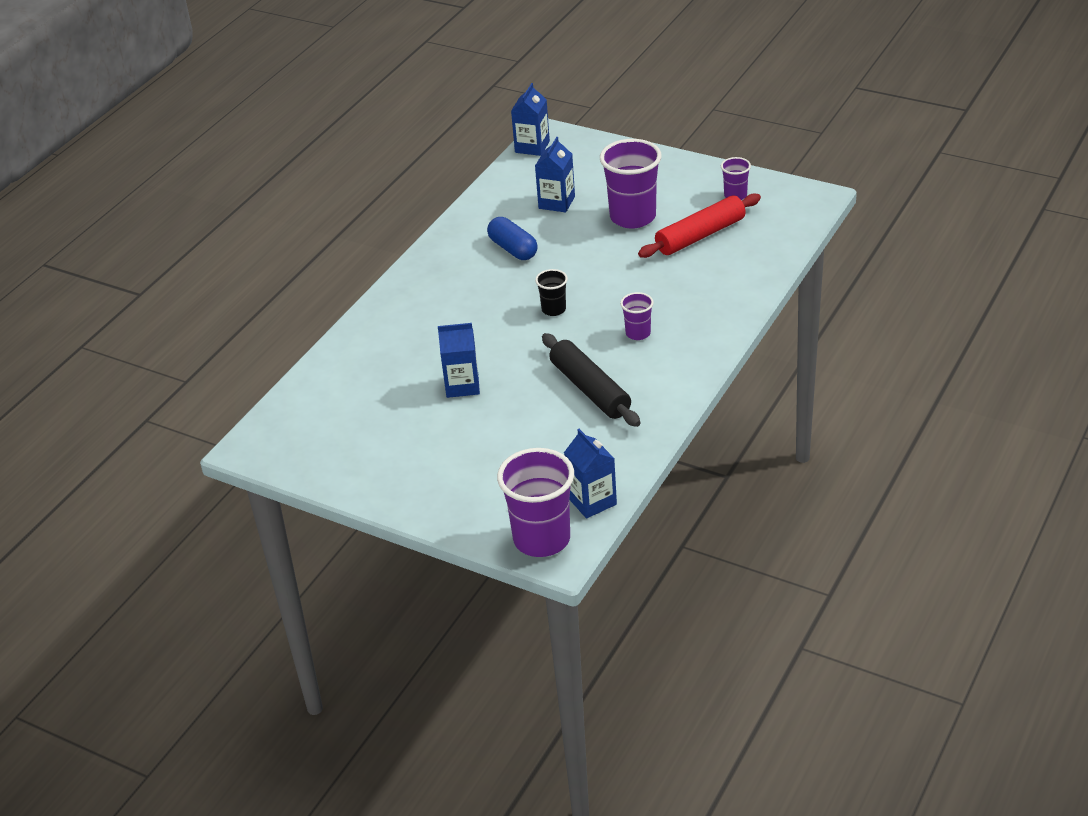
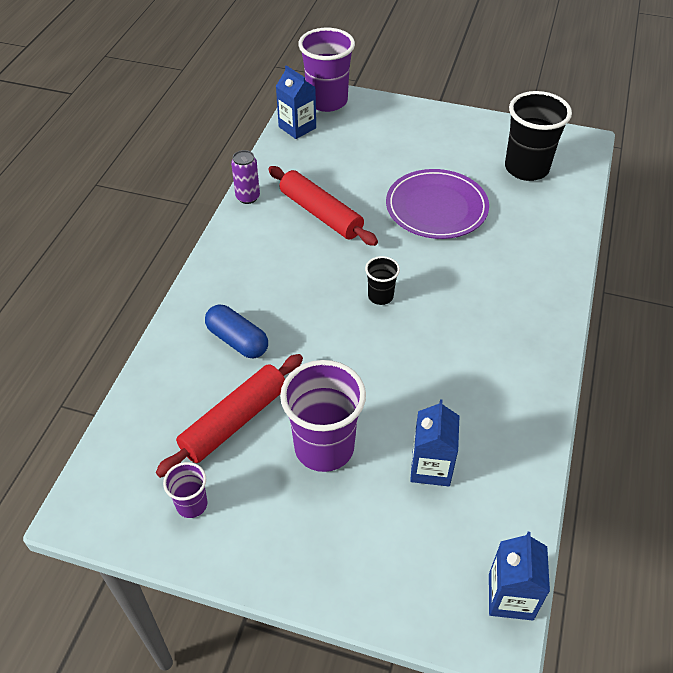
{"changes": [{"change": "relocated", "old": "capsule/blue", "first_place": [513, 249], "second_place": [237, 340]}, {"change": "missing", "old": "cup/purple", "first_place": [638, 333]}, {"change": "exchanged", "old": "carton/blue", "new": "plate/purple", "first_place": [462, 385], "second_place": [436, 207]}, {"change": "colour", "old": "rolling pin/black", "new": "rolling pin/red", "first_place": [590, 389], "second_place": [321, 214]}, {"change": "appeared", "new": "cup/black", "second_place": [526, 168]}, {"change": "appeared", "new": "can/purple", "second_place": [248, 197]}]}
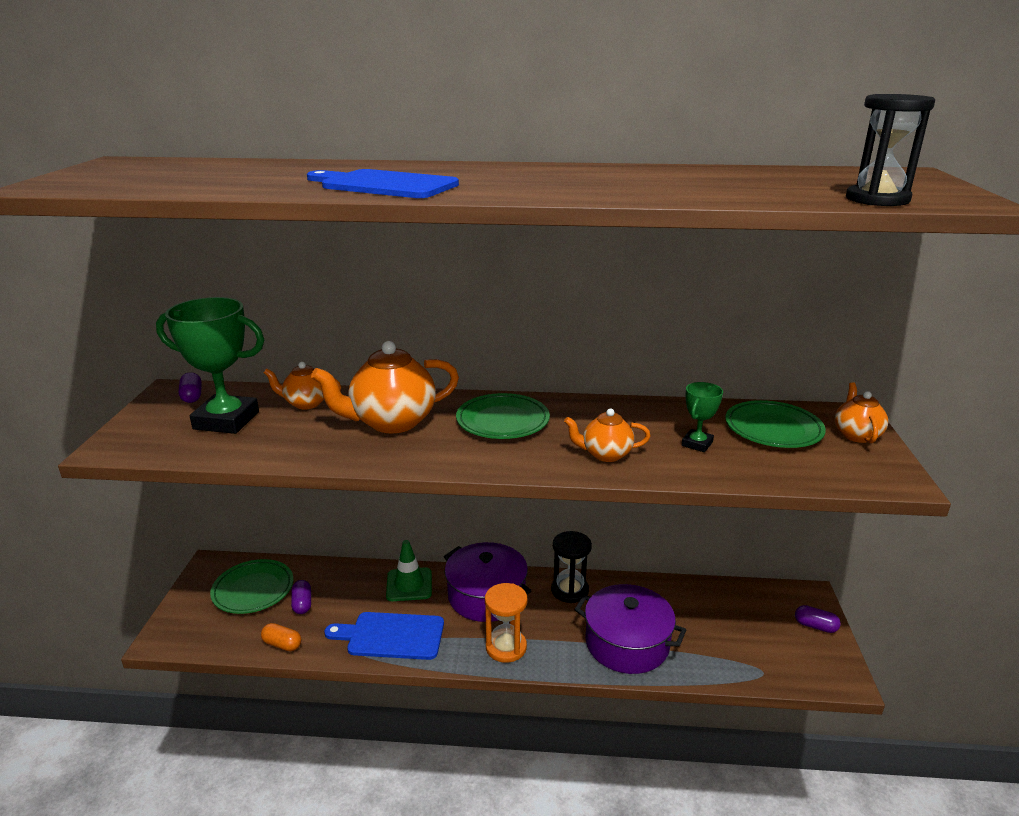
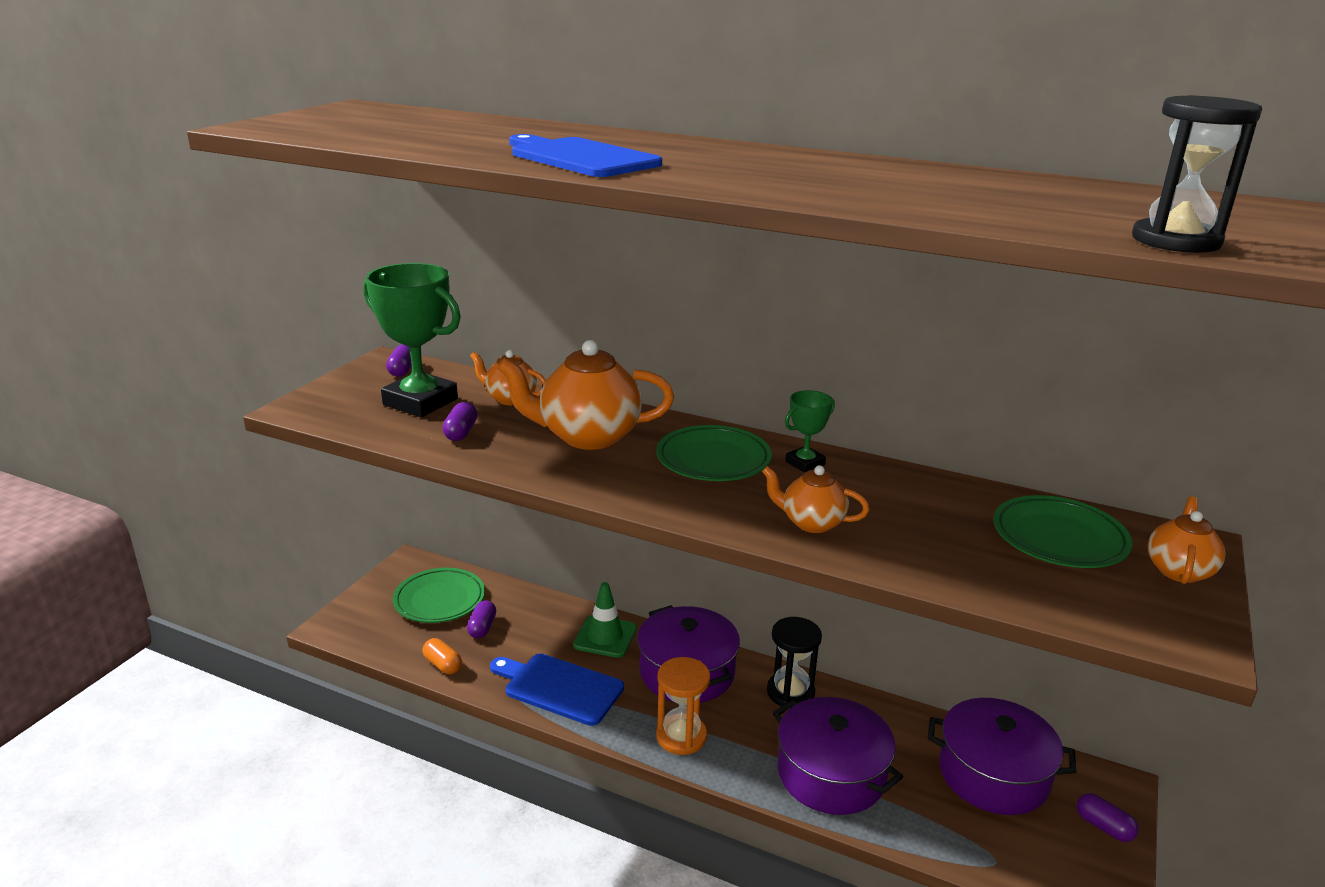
{"changes": [{"change": "relocated", "old": "trophy/green", "first_place": [697, 444], "second_place": [805, 463]}, {"change": "appeared", "new": "capsule/purple", "second_place": [461, 432]}, {"change": "appeared", "new": "pot/purple", "second_place": [993, 774]}]}
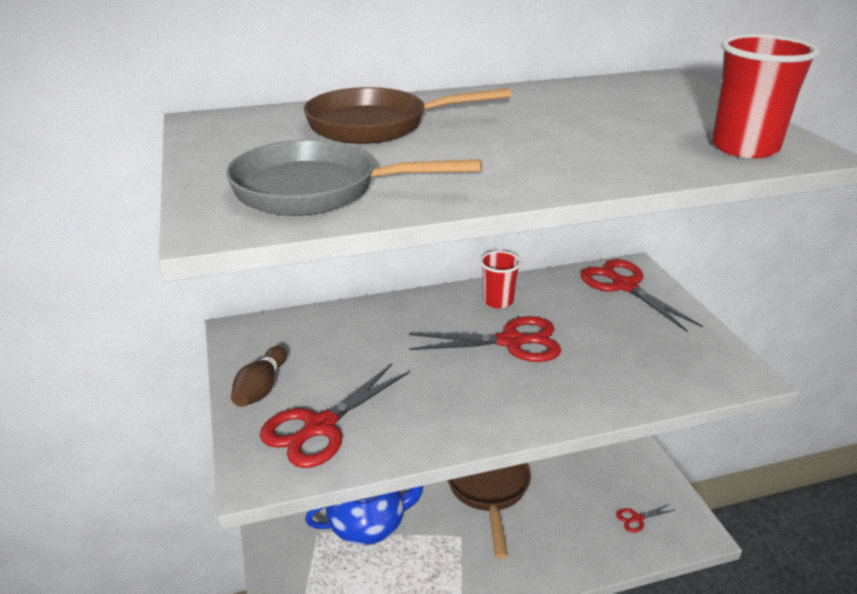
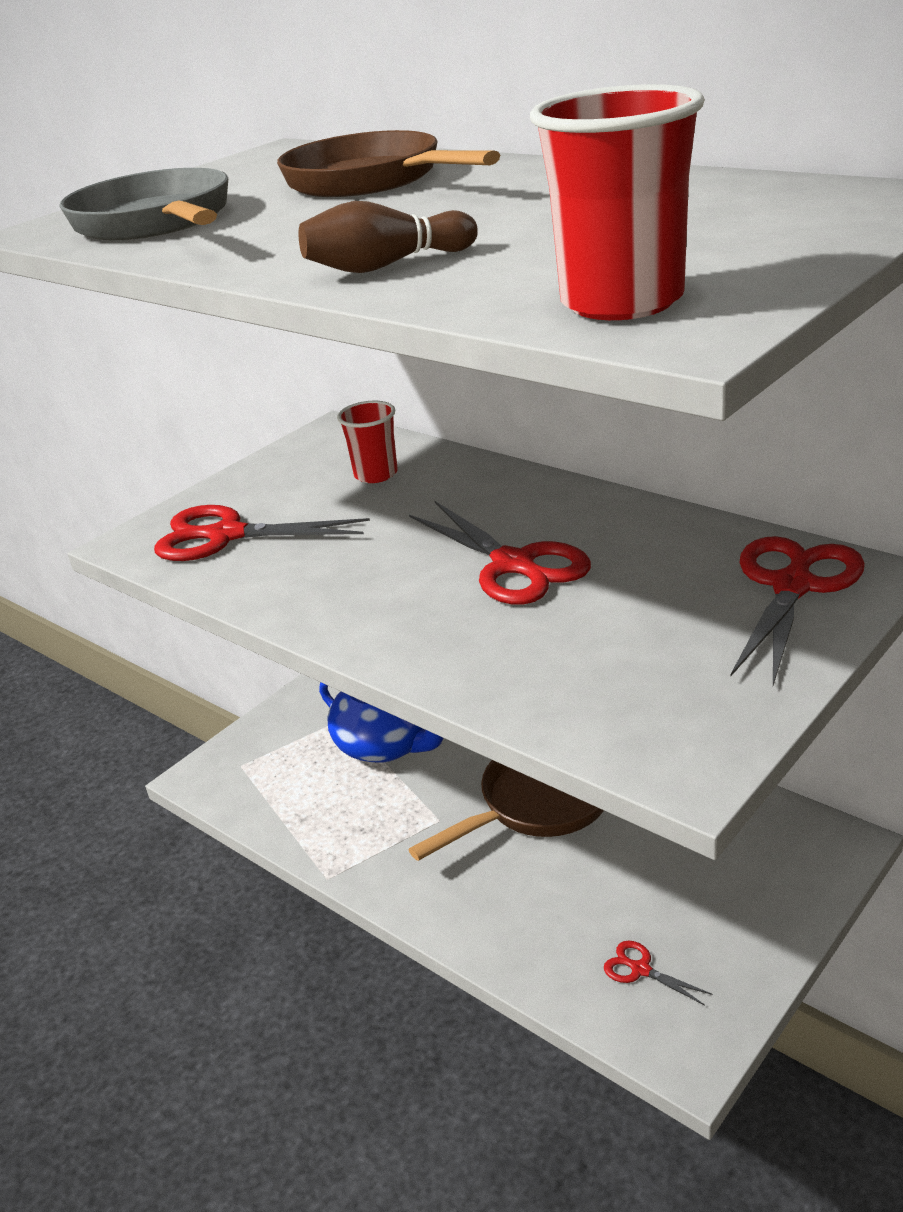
{"changes": [{"change": "relocated", "old": "cup/red", "first_place": [498, 301], "second_place": [376, 474]}, {"change": "relocated", "old": "bowling pin/brown", "first_place": [261, 388], "second_place": [386, 266]}]}
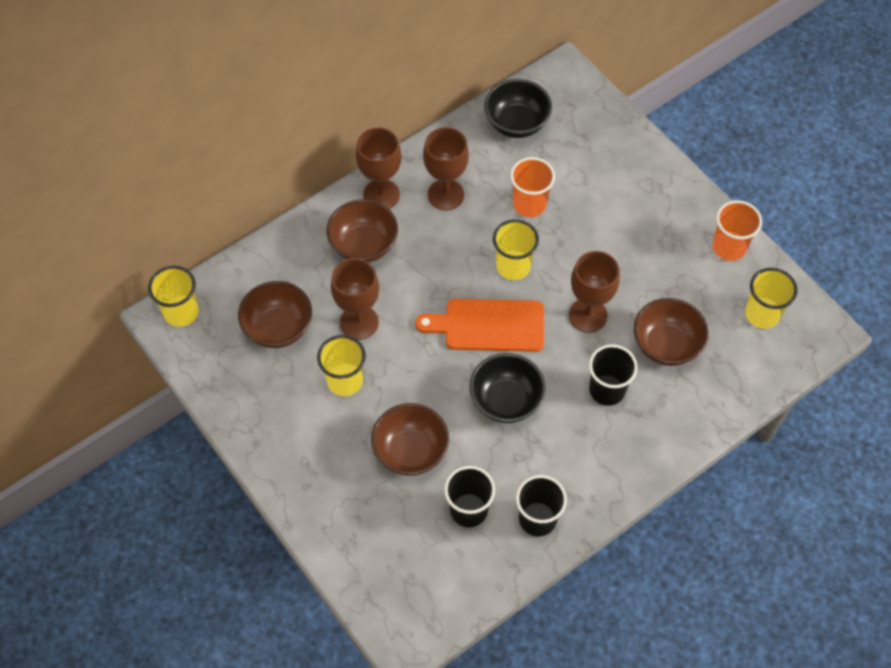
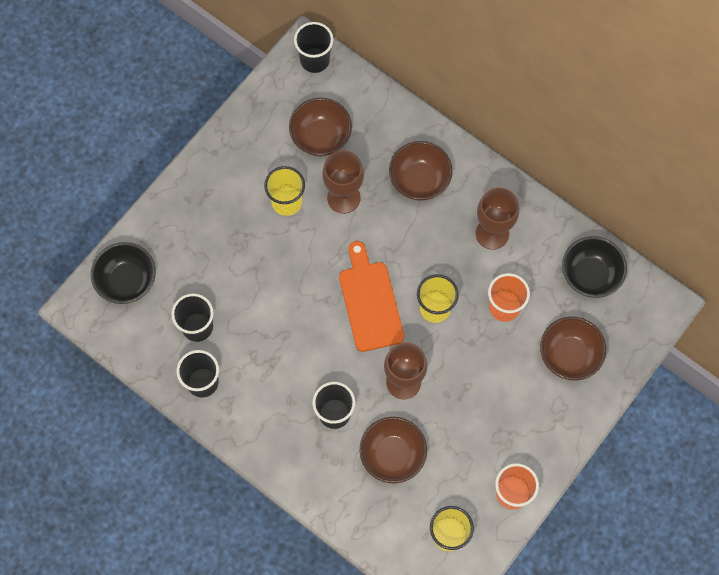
{"changes": [{"change": "missing", "old": "goblet/brown", "first_place": [381, 195]}, {"change": "colour", "old": "cup/yellow", "new": "cup/black", "first_place": [181, 312], "second_place": [315, 60]}, {"change": "relocated", "old": "bowl/black", "first_place": [506, 400], "second_place": [127, 281]}, {"change": "relocated", "old": "bowl/brown", "first_place": [410, 451], "second_place": [569, 355]}]}
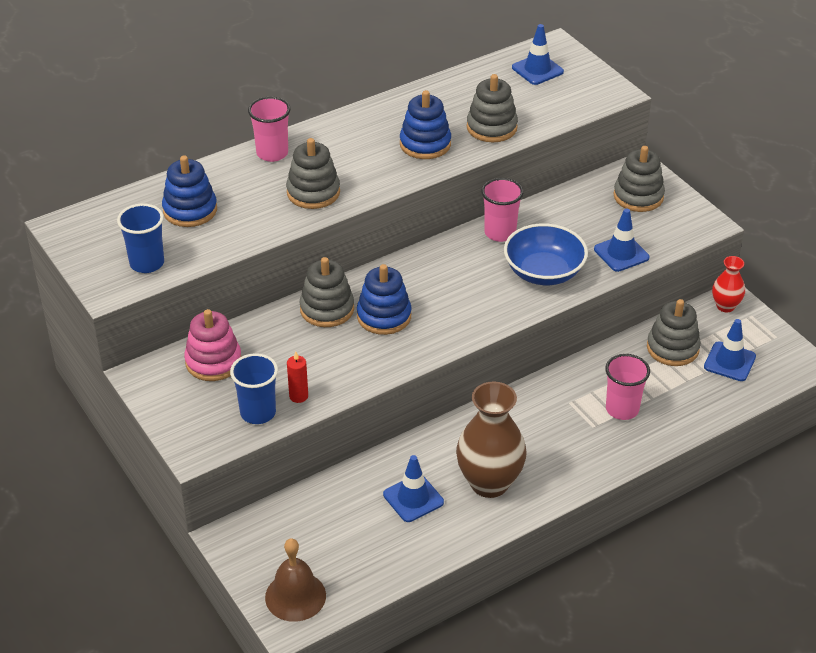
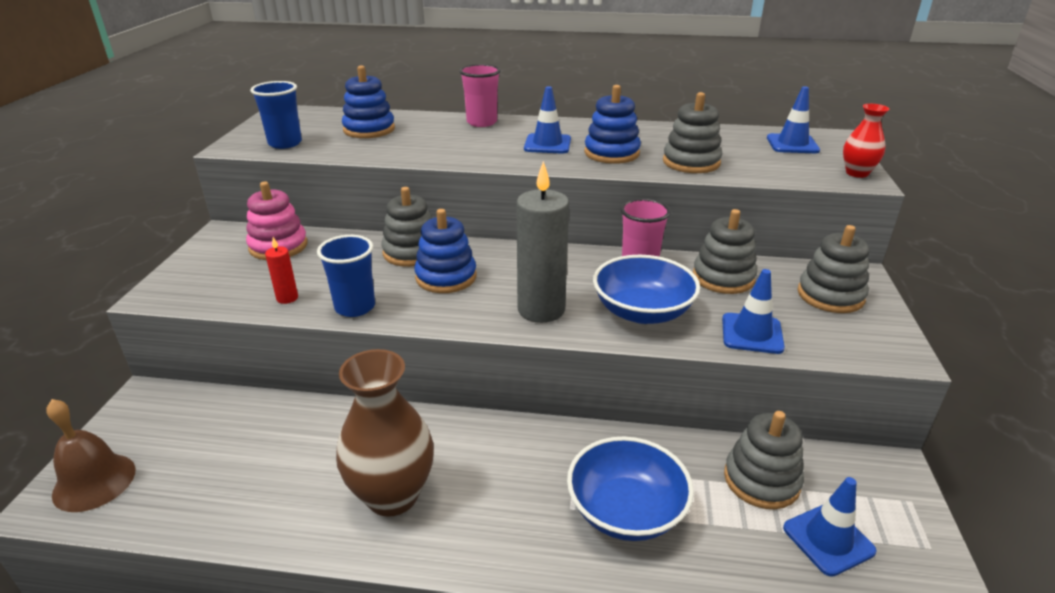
{"changes": [{"change": "relocated", "old": "stacking toy/grey", "first_place": [313, 192], "second_place": [723, 278]}, {"change": "relocated", "old": "vase/red", "first_place": [725, 306], "second_place": [857, 173]}, {"change": "relocated", "old": "cup/blue", "first_place": [258, 413], "second_place": [355, 307]}, {"change": "exchanged", "old": "cup/pink", "new": "bowl/blue", "first_place": [622, 409], "second_place": [626, 510]}, {"change": "relocated", "old": "traffic cone/blue", "first_place": [413, 498], "second_place": [547, 144]}, {"change": "appeared", "new": "candle/grey", "second_place": [541, 310]}]}
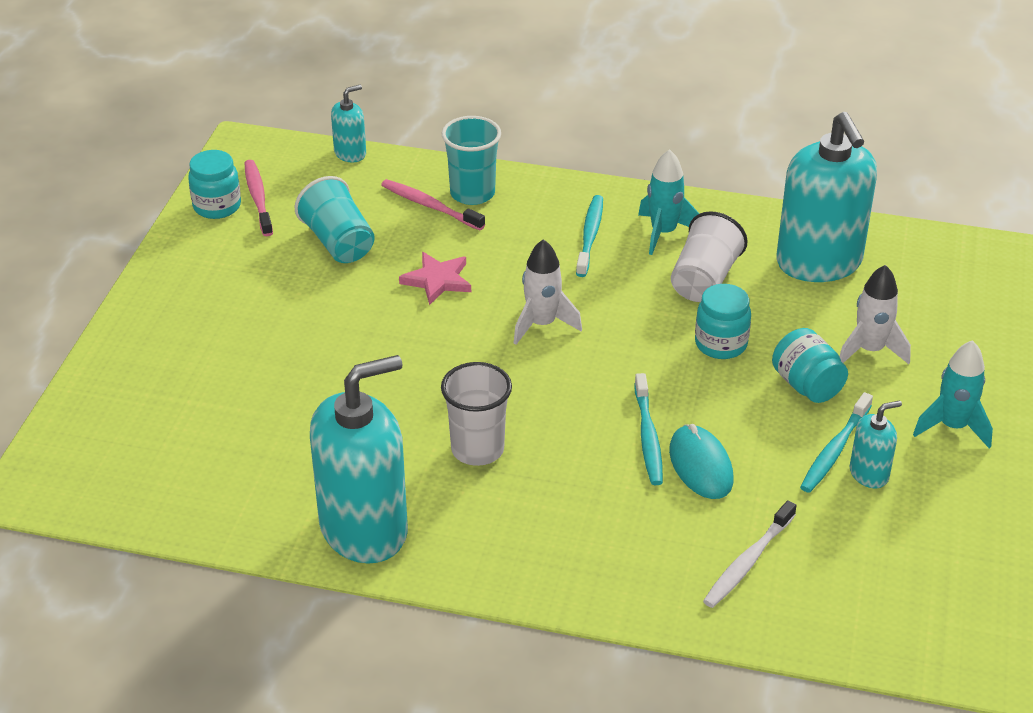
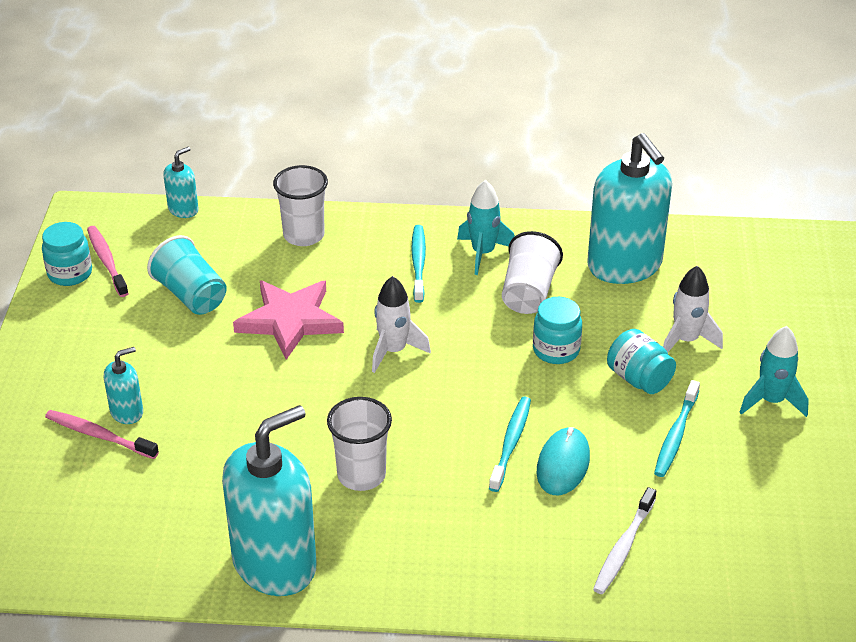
{"changes": [{"change": "colour", "old": "cup/turquoise", "new": "cup/white", "first_place": [472, 193], "second_place": [304, 235]}, {"change": "relocated", "old": "toothbrush/pink", "first_place": [430, 206], "second_place": [99, 435]}, {"change": "size", "old": "star/pink", "first_place": [437, 280], "second_place": [290, 321], "factor": 1.62}, {"change": "spun", "old": "toothbrush/turquoise", "first_place": [648, 436], "second_place": [511, 443], "degrees": -150}, {"change": "relocated", "old": "soap dispenser/turquoise", "first_place": [869, 474], "second_place": [127, 412]}, {"change": "spun", "old": "mouse/turquoise", "first_place": [700, 465], "second_place": [563, 464], "degrees": 45}]}
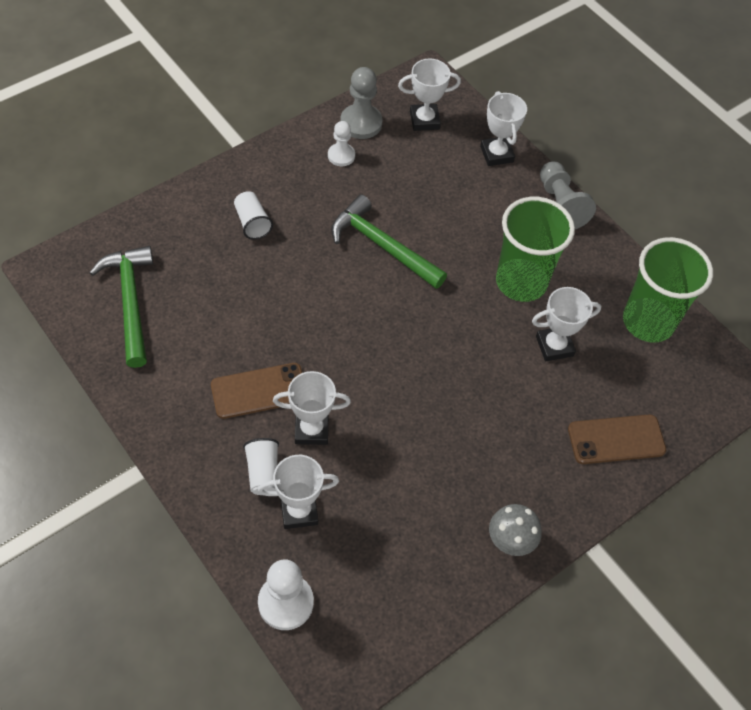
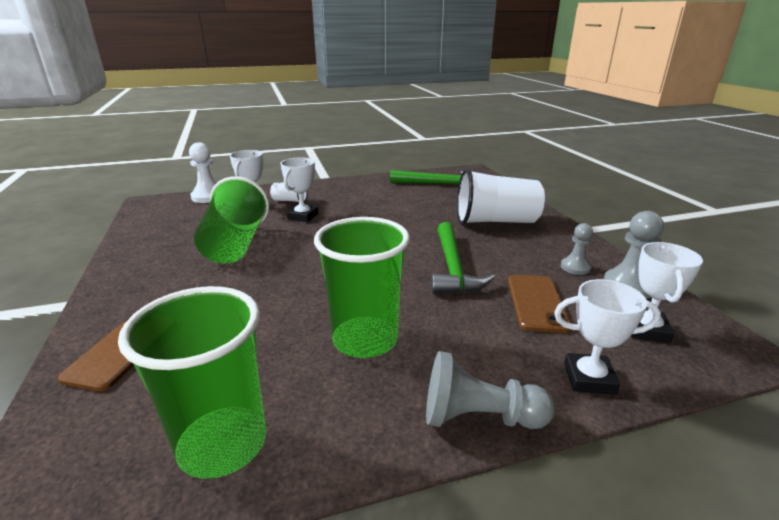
{"changes": [{"change": "colour", "old": "pawn/white", "new": "pawn/grey", "first_place": [341, 156], "second_place": [575, 267]}, {"change": "size", "old": "cup/white", "first_place": [252, 223], "second_place": [495, 221], "factor": 2.15}, {"change": "spun", "old": "hammer/green", "first_place": [382, 246], "second_place": [452, 268], "degrees": 120}, {"change": "missing", "old": "trophy/white", "first_place": [554, 346]}, {"change": "relocated", "old": "phone/brown", "first_place": [259, 391], "second_place": [536, 303]}, {"change": "missing", "old": "mushroom/grey", "first_place": [510, 542]}, {"change": "appeared", "new": "cup/green", "second_place": [235, 245]}]}
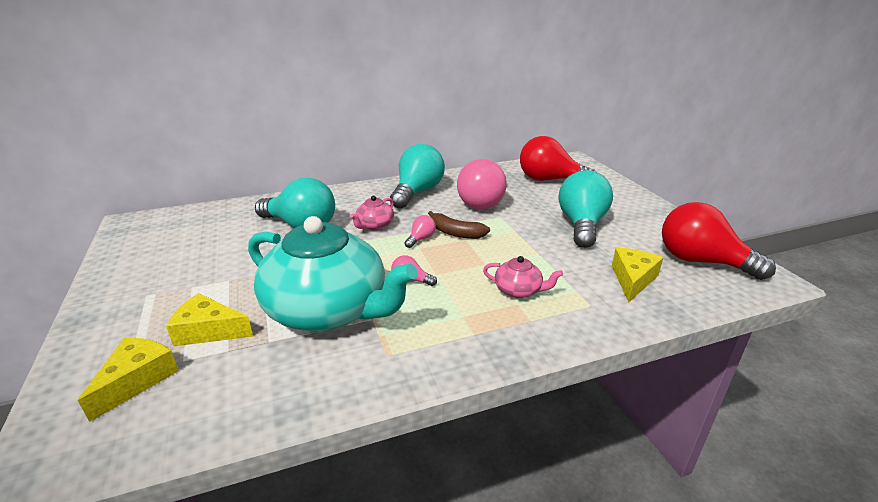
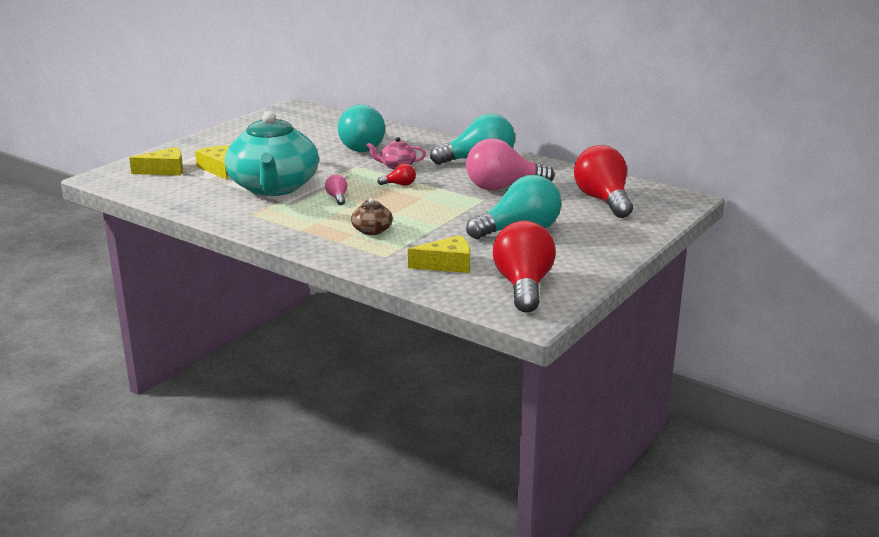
{"changes": [{"change": "missing", "old": "banana/brown", "first_place": [455, 233]}, {"change": "colour", "old": "light bulb/pink", "new": "light bulb/red", "first_place": [421, 239], "second_place": [399, 184]}, {"change": "colour", "old": "teapot/pink", "new": "teapot/brown", "first_place": [519, 290], "second_place": [372, 231]}]}
